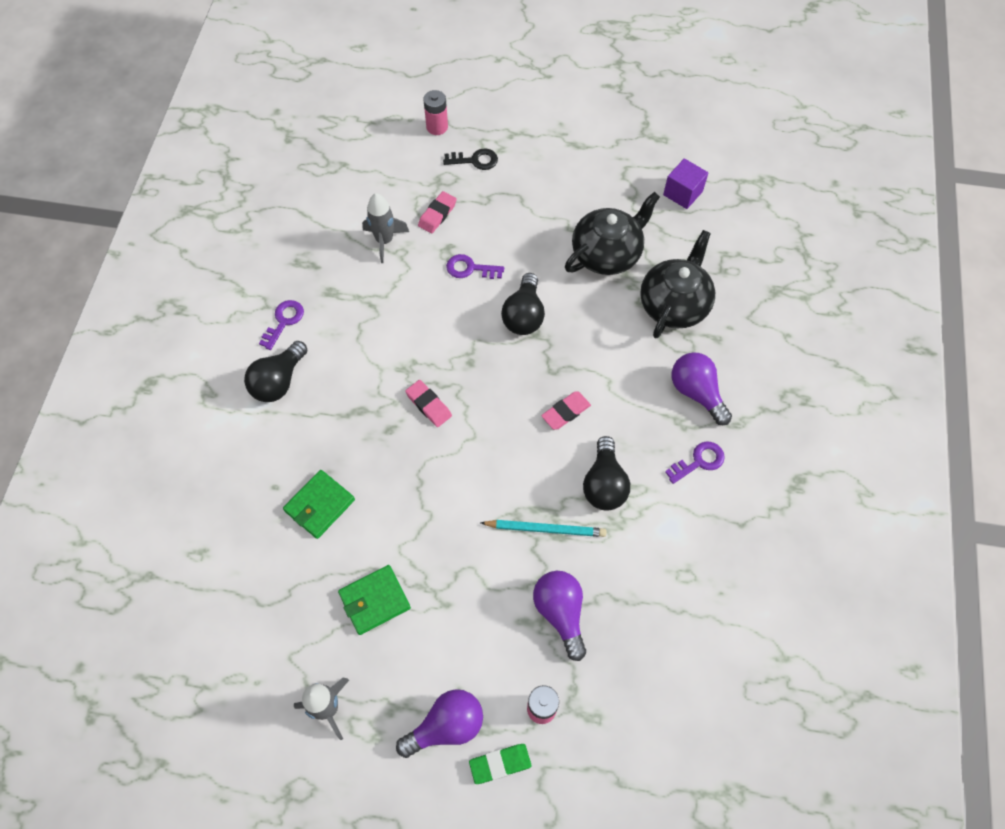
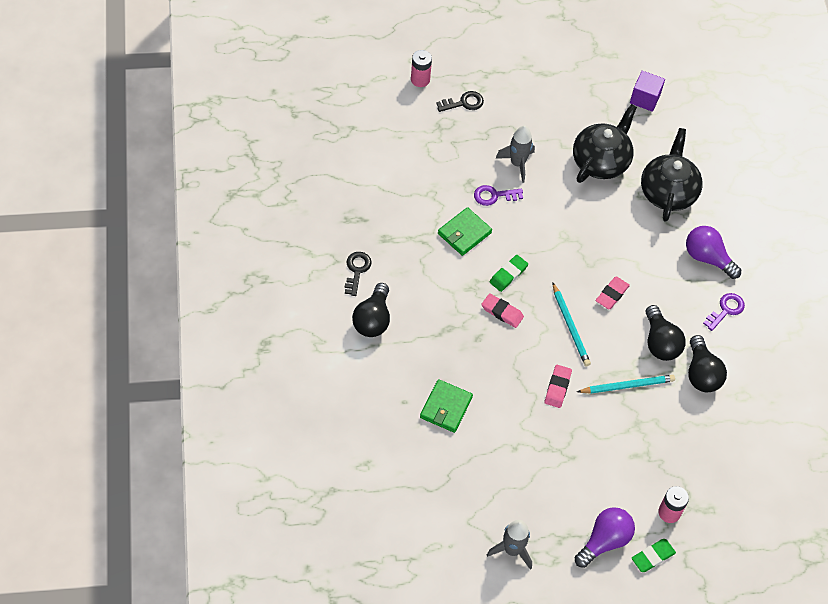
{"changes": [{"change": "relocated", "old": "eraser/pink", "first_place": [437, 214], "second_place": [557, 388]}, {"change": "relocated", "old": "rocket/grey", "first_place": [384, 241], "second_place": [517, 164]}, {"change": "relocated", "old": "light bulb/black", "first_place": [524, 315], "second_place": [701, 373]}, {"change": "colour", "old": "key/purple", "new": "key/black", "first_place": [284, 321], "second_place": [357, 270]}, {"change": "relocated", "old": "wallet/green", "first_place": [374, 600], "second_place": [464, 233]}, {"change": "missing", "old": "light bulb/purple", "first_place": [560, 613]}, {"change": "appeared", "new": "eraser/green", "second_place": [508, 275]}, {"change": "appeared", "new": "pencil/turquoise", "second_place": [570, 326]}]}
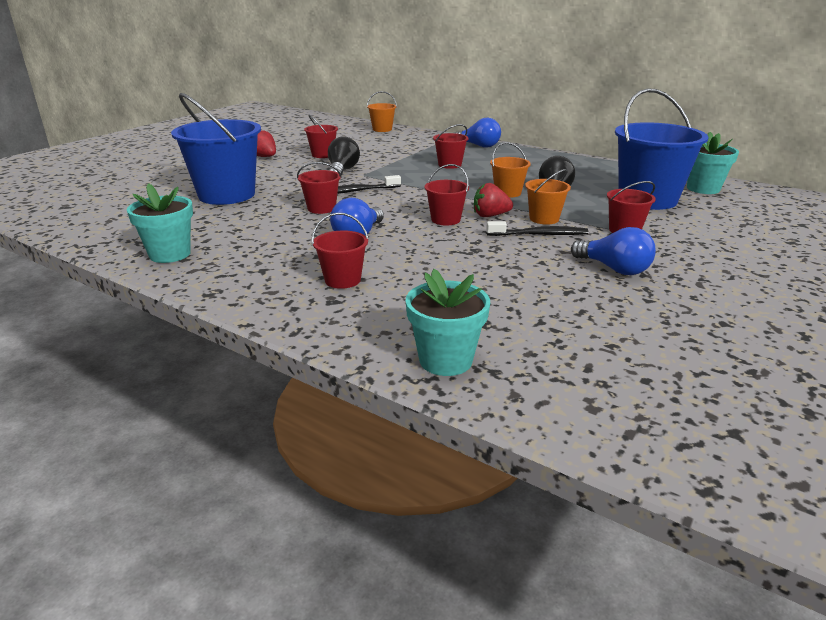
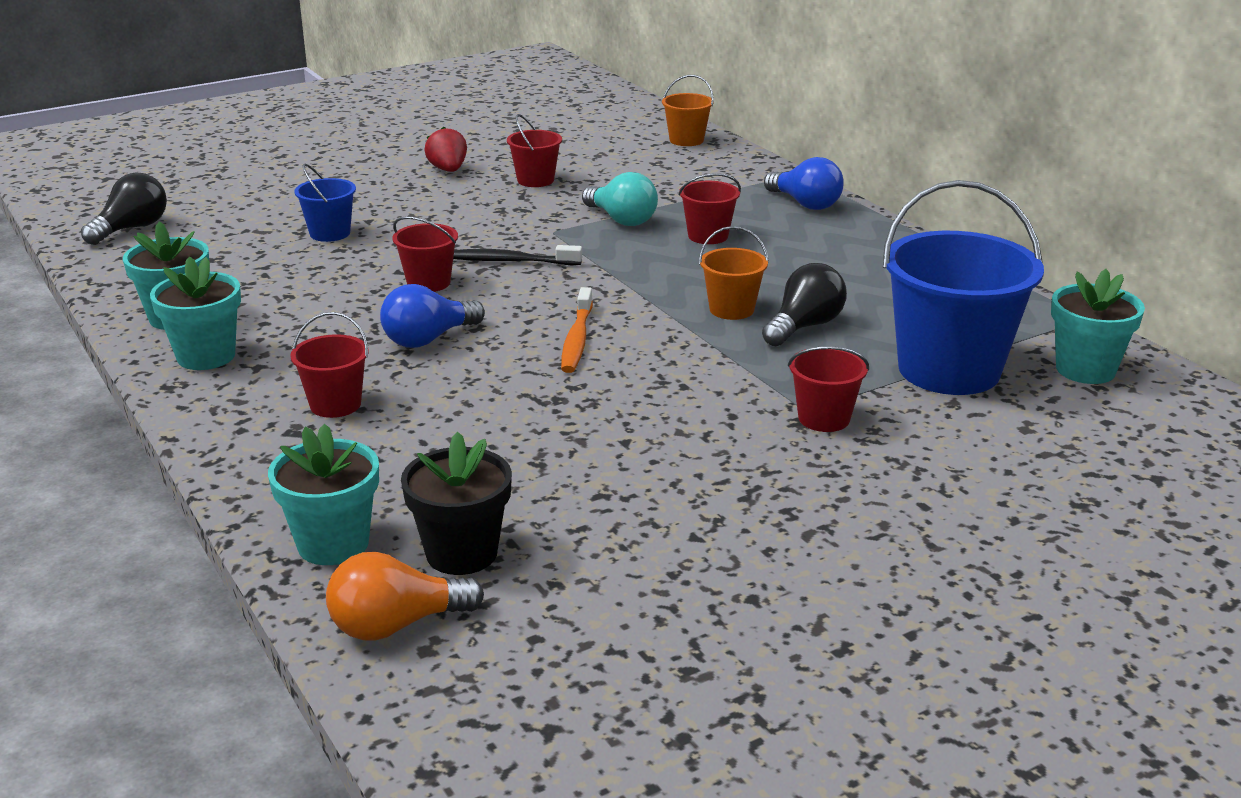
{"changes": [{"change": "size", "old": "bucket/blue", "first_place": [227, 195], "second_place": [330, 233], "factor": 0.48}, {"change": "relocated", "old": "light bulb/black", "first_place": [342, 171], "second_place": [132, 229]}, {"change": "exchanged", "old": "bucket/red", "new": "toothbrush/orange", "first_place": [445, 220], "second_place": [577, 339]}, {"change": "missing", "old": "bucket/orange", "first_place": [544, 219]}, {"change": "missing", "old": "strawberry/red", "first_place": [490, 216]}, {"change": "missing", "old": "toothbrush/black", "first_place": [539, 234]}, {"change": "missing", "old": "light bulb/blue", "first_place": [614, 269]}, {"change": "appeared", "new": "light bulb/turquoise", "second_place": [621, 220]}, {"change": "appeared", "new": "flower pot/turquoise", "second_place": [206, 356]}, {"change": "appeared", "new": "flower pot/black", "second_place": [461, 553]}, {"change": "appeared", "new": "light bulb/orange", "second_place": [396, 625]}]}
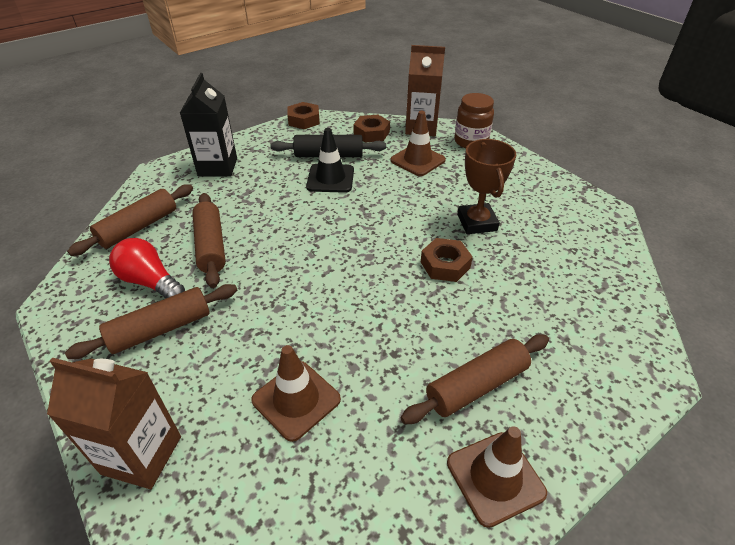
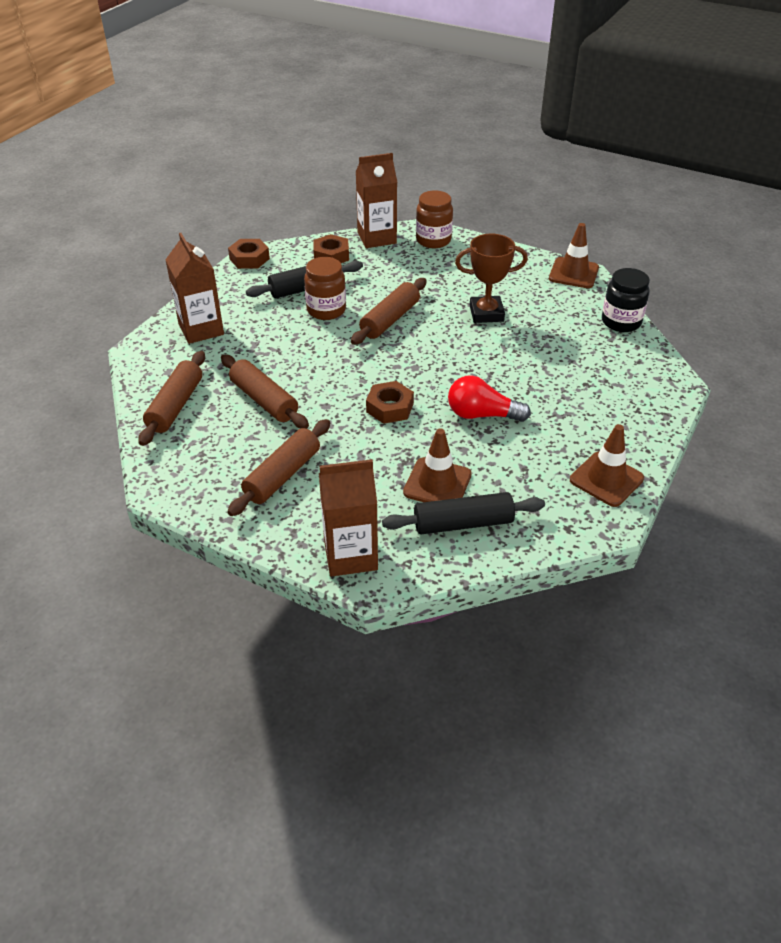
{"changes": [{"change": "colour", "old": "carton/black", "new": "carton/brown", "first_place": [218, 167], "second_place": [201, 329]}, {"change": "relocated", "old": "traffic cone/brown", "first_place": [417, 160], "second_place": [573, 273]}, {"change": "exchanged", "old": "traffic cone/black", "new": "jar/brown", "first_place": [330, 178], "second_place": [326, 310]}, {"change": "spun", "old": "trophy/brown", "first_place": [477, 222], "second_place": [486, 313], "degrees": -60}, {"change": "relocated", "old": "light bulb/red", "first_place": [150, 282], "second_place": [482, 415]}, {"change": "relocated", "old": "nut/brown", "first_place": [445, 265], "second_place": [390, 407]}, {"change": "relocated", "old": "rolling pin/brown", "first_place": [476, 386], "second_place": [390, 320]}, {"change": "appeared", "new": "jar/black", "second_place": [621, 322]}, {"change": "appeared", "new": "rolling pin/black", "second_place": [463, 523]}]}
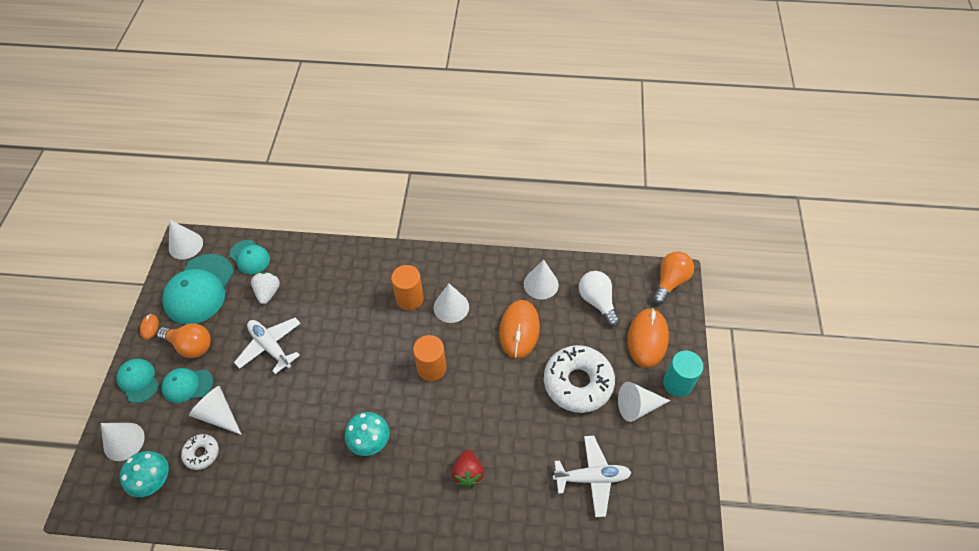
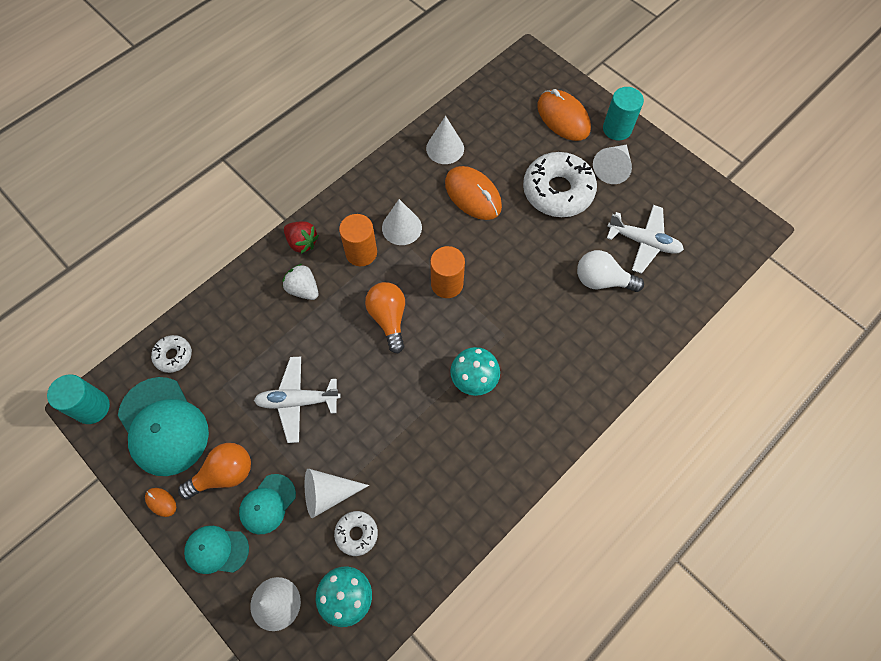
{"changes": [{"change": "exchanged", "old": "cone/white", "new": "cylinder/turquoise", "first_place": [185, 245], "second_place": [92, 407]}, {"change": "exchanged", "old": "cap/turquoise", "new": "donut/white", "first_place": [250, 257], "second_place": [173, 356]}, {"change": "relocated", "old": "light bulb/orange", "first_place": [670, 282], "second_place": [388, 318]}, {"change": "relocated", "old": "light bulb/white", "first_place": [597, 302], "second_place": [602, 280]}, {"change": "relocated", "old": "strawberry/white", "first_place": [268, 292], "second_place": [303, 289]}, {"change": "spun", "old": "plane/white", "first_place": [592, 478], "second_place": [643, 242], "degrees": 75}, {"change": "relocated", "old": "strawberry/red", "first_place": [468, 473], "second_place": [302, 242]}]}
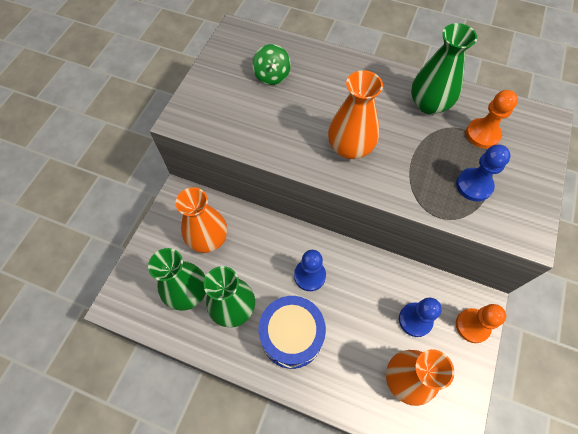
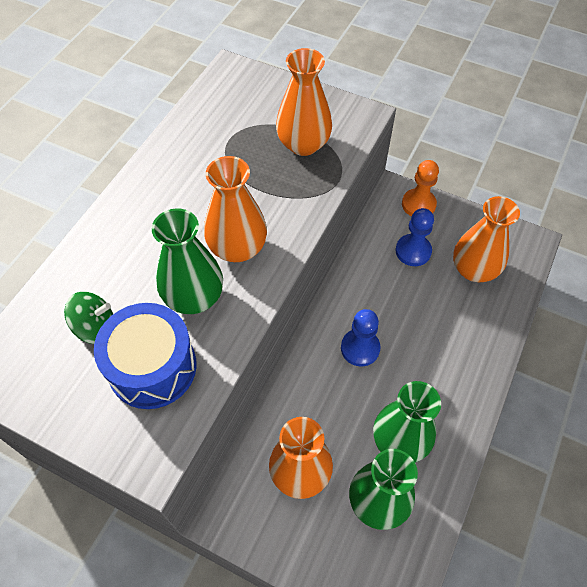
{"changes": [{"change": "relocated", "old": "vase/green", "first_place": [429, 104], "second_place": [194, 297]}, {"change": "missing", "old": "pawn/orange", "first_place": [482, 134]}, {"change": "exchanged", "old": "pawn/blue", "new": "vase/orange", "first_place": [474, 185], "second_place": [303, 144]}, {"change": "relocated", "old": "drum/blue", "first_place": [291, 336], "second_place": [152, 367]}]}
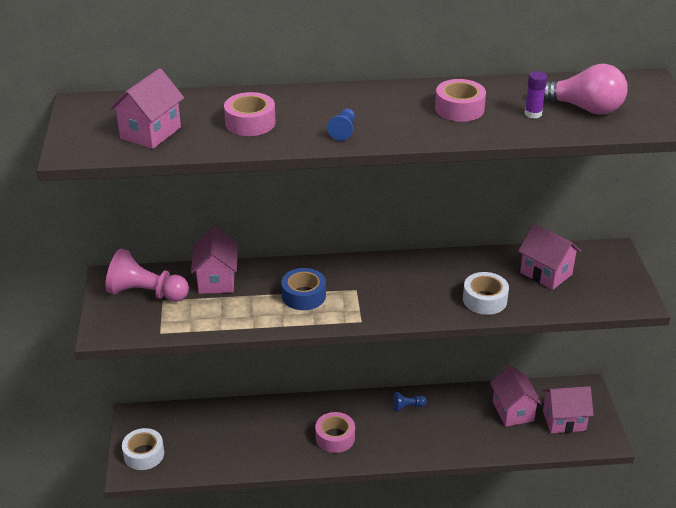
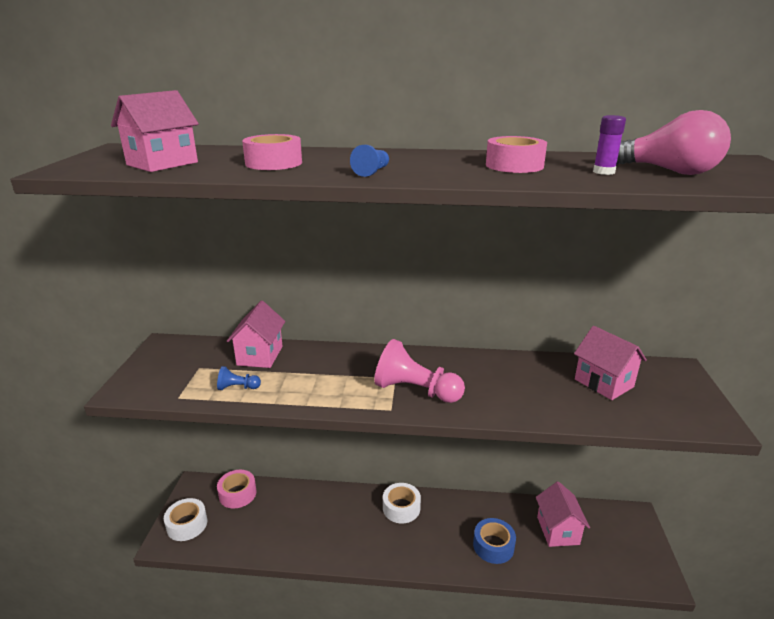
{"changes": [{"change": "relocated", "old": "pawn/pink", "first_place": [146, 293], "second_place": [415, 391]}, {"change": "relocated", "old": "tape/blue", "first_place": [304, 295], "second_place": [493, 546]}, {"change": "relocated", "old": "tape/white", "first_place": [484, 300], "second_place": [401, 508]}, {"change": "missing", "old": "house/pink", "first_place": [564, 420]}, {"change": "relocated", "old": "pawn/blue", "first_place": [407, 406], "second_place": [238, 387]}, {"change": "relocated", "old": "tape/pink", "first_place": [335, 437], "second_place": [237, 494]}]}
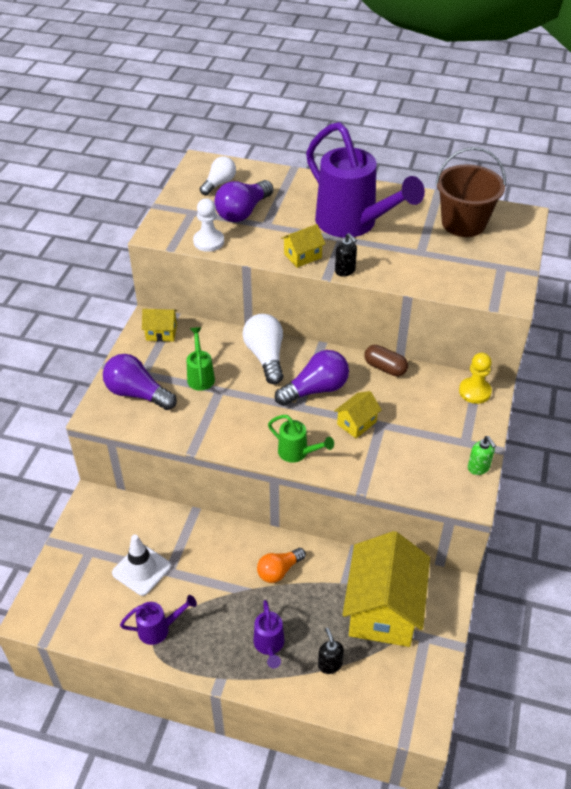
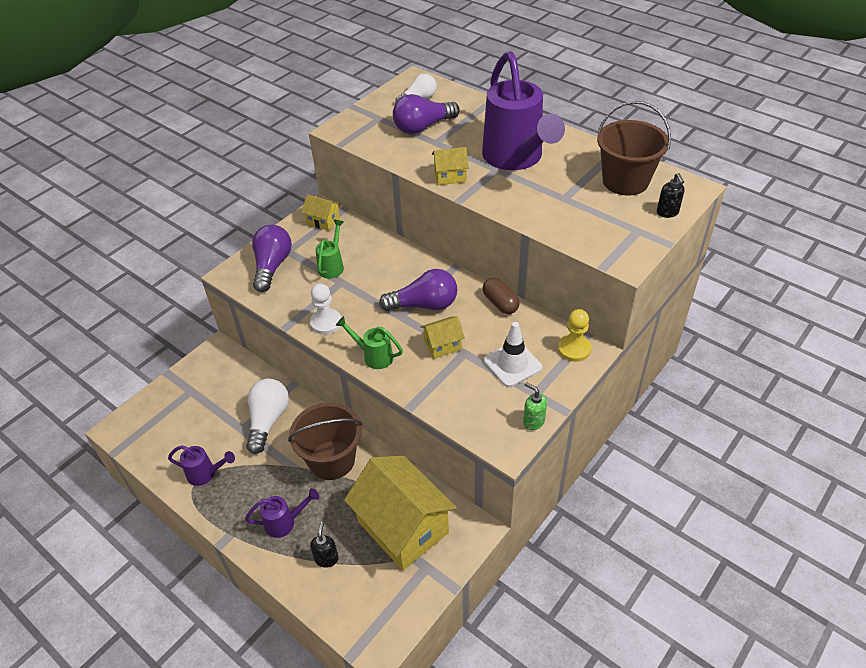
{"changes": [{"change": "relocated", "old": "pawn/white", "first_place": [208, 241], "second_place": [326, 322]}, {"change": "relocated", "old": "soap dispenser/black", "first_place": [345, 271], "second_place": [667, 212]}, {"change": "relocated", "old": "light bulb/white", "first_place": [266, 357], "second_place": [268, 420]}, {"change": "spun", "old": "light bulb/purple", "first_place": [137, 393], "second_place": [272, 266], "degrees": 45}, {"change": "spun", "old": "watering can/green", "first_place": [298, 453], "second_place": [373, 356], "degrees": 150}, {"change": "spun", "old": "soap dispenser/green", "first_place": [478, 468], "second_place": [533, 421], "degrees": 135}, {"change": "spun", "old": "house/yellow", "first_place": [383, 609], "second_place": [403, 527], "degrees": -75}, {"change": "relocated", "old": "traffic cone/white", "first_place": [141, 569], "second_place": [512, 364]}, {"change": "exchanged", "old": "light bulb/orange", "new": "bucket/brown", "first_place": [279, 571], "second_place": [332, 460]}, {"change": "spun", "old": "watering can/purple", "first_place": [269, 646], "second_place": [285, 522], "degrees": -120}]}
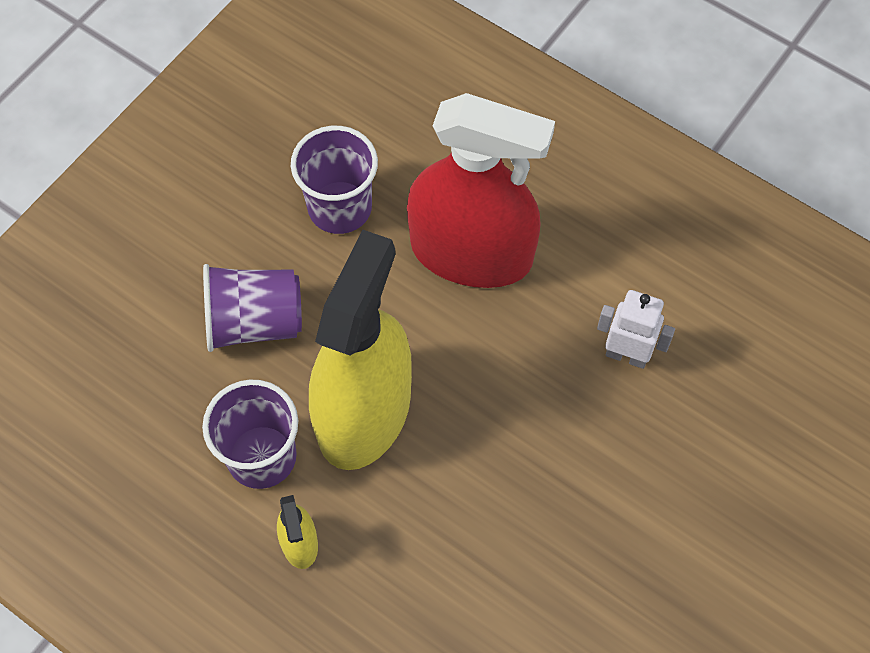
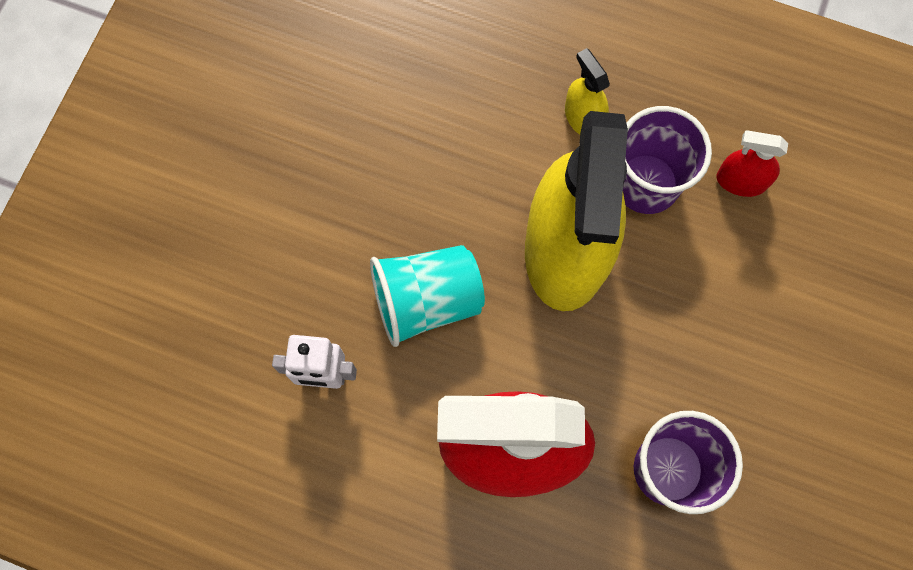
{"changes": [{"change": "missing", "old": "cup/purple", "first_place": [254, 322]}, {"change": "appeared", "new": "spray bottle/red", "second_place": [741, 181]}, {"change": "appeared", "new": "cup/turquoise", "second_place": [427, 301]}]}
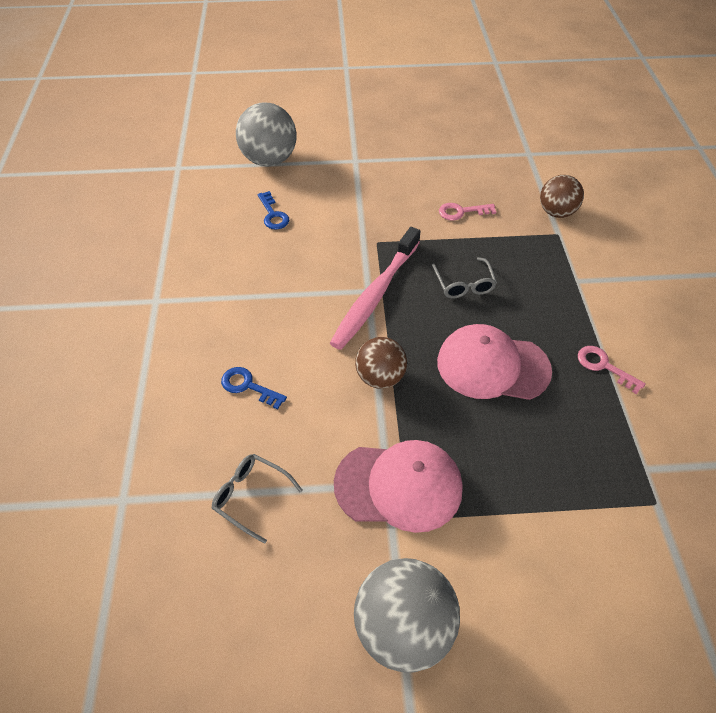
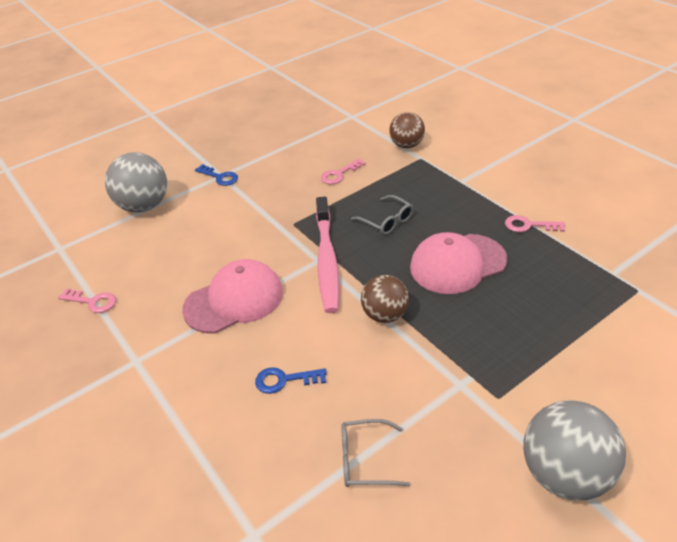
{"changes": [{"change": "relocated", "old": "key/blue", "first_place": [273, 215], "second_place": [220, 177]}, {"change": "relocated", "old": "cap/pink", "first_place": [399, 486], "second_place": [234, 300]}, {"change": "appeared", "new": "key/pink", "second_place": [92, 302]}]}
